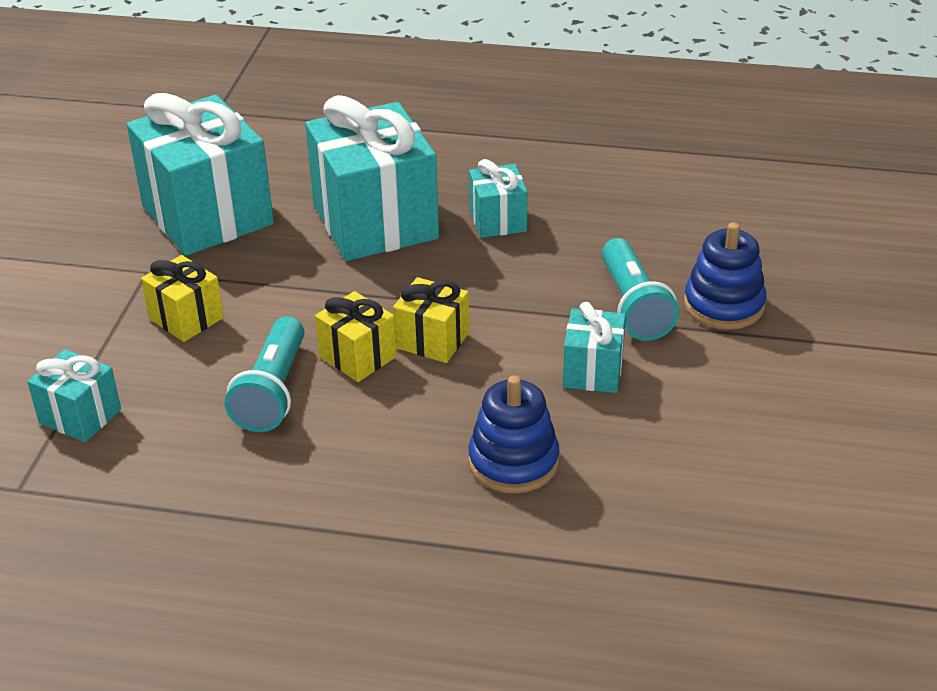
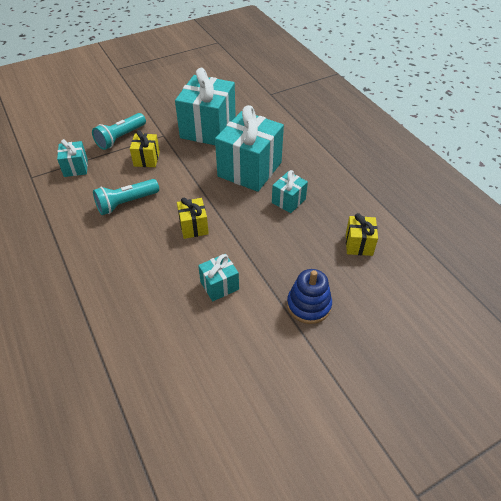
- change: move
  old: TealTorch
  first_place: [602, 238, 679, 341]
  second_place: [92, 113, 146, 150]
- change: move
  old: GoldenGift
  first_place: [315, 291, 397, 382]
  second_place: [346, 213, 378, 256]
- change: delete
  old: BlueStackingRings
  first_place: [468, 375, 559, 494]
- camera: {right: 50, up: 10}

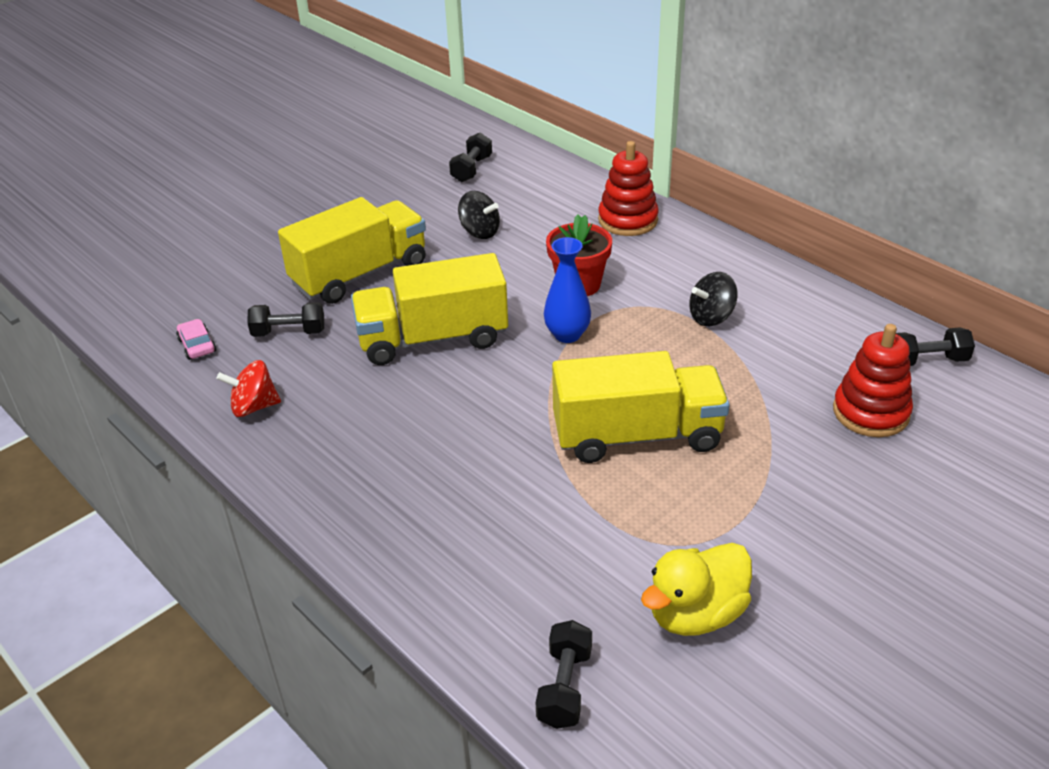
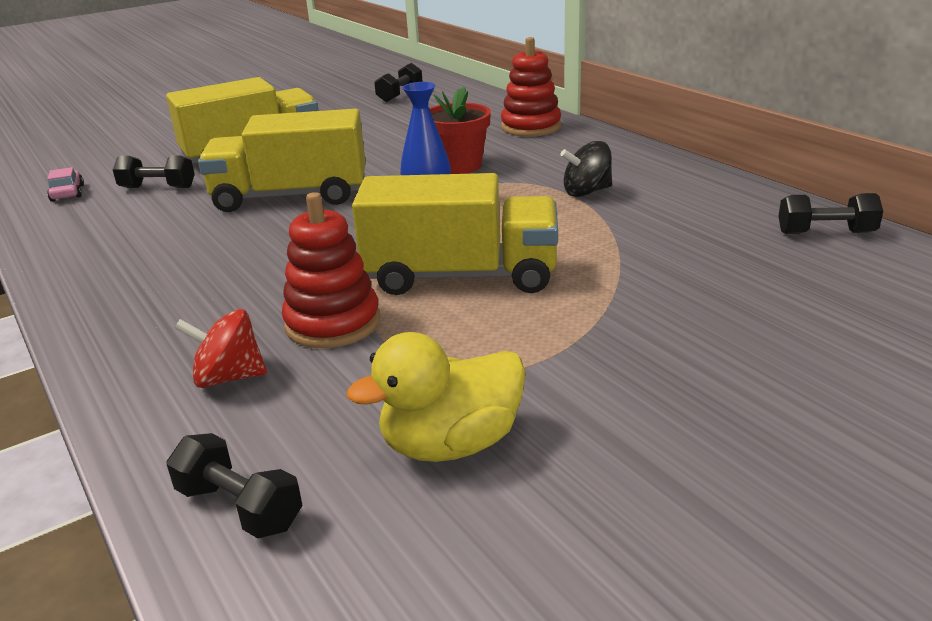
- change: delete
  old: BlackToyTop
  first_place: [458, 191, 500, 239]
- change: move
  old: CrimsonStackingRings
  first_place: [833, 324, 913, 437]
  second_place: [282, 192, 380, 348]
- change: move
  old: CrimsonToyTop
  first_place: [217, 360, 281, 417]
  second_place: [175, 309, 267, 388]
- change: rotate
  old: BlackHandWeight
  first_place: [536, 620, 592, 729]
  second_place: [166, 433, 303, 538]
  degrees: -75
- camera: {right: 10, up: -10}

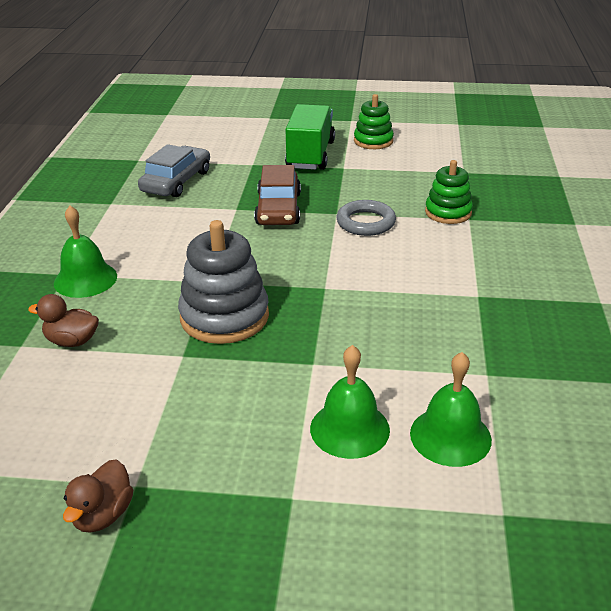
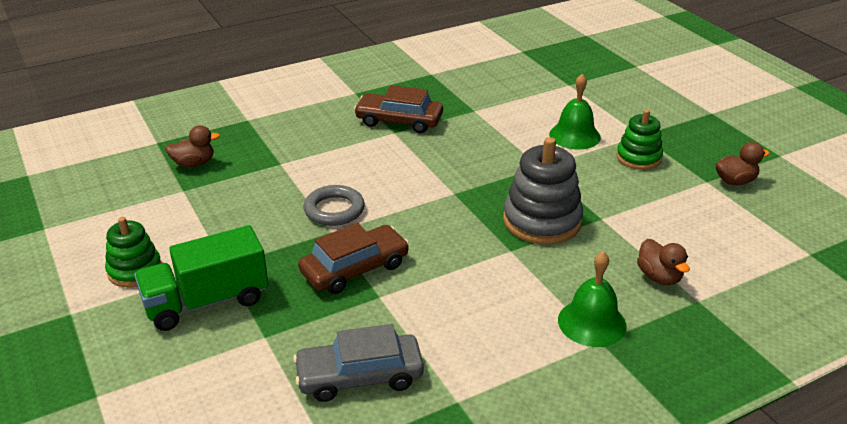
- change: move
  old: EmeraldStackingRings
  first_place: [425, 160, 473, 224]
  second_place: [617, 109, 663, 170]
- change: delete
  old: EmeraldBell
  first_place: [410, 352, 492, 467]
- change: insert
  new: RussetToyCar
  second_place: [354, 85, 443, 133]
- change: insert
  new: RussetRubberDuck
  second_place: [165, 125, 220, 167]
- camera: {right: -125, up: 0}

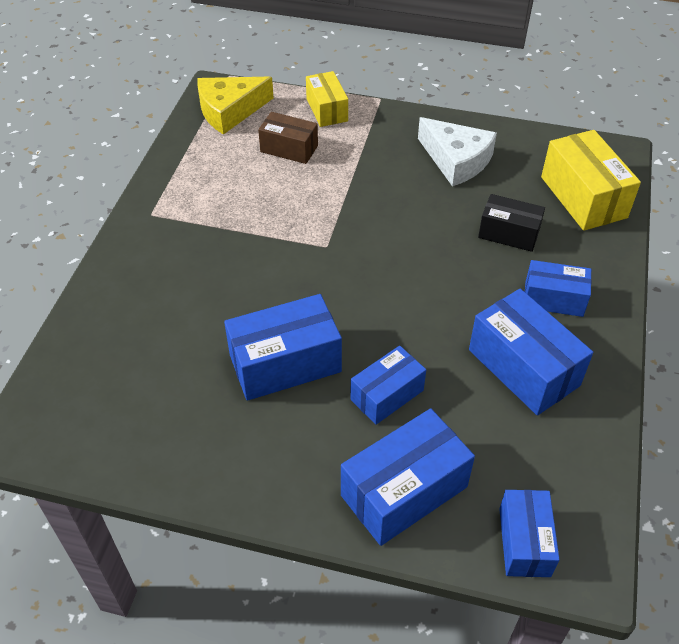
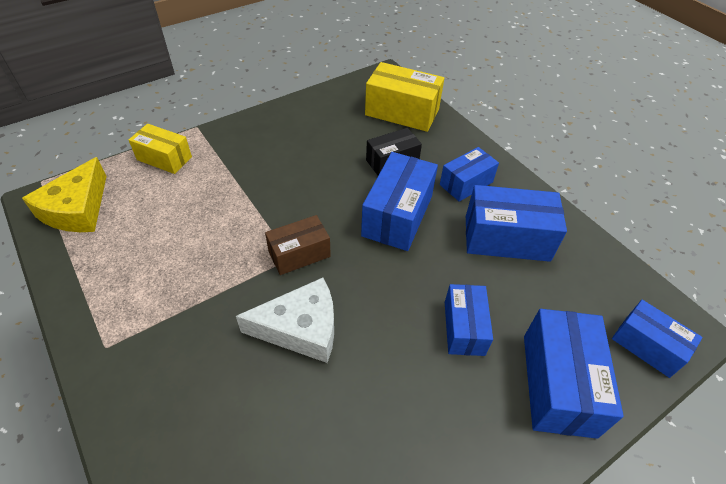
- change: move
  old: RussetBox
  first_place: [258, 112, 318, 164]
  second_place: [265, 215, 331, 275]
- change: move
  old: PureWhiteCheeseWedge
  first_place: [418, 117, 497, 186]
  second_place: [236, 278, 334, 363]
- change: move
  old: BlueBox
  first_place: [224, 294, 342, 401]
  second_place: [361, 152, 438, 251]
- camera: {right: -50, up: 0}

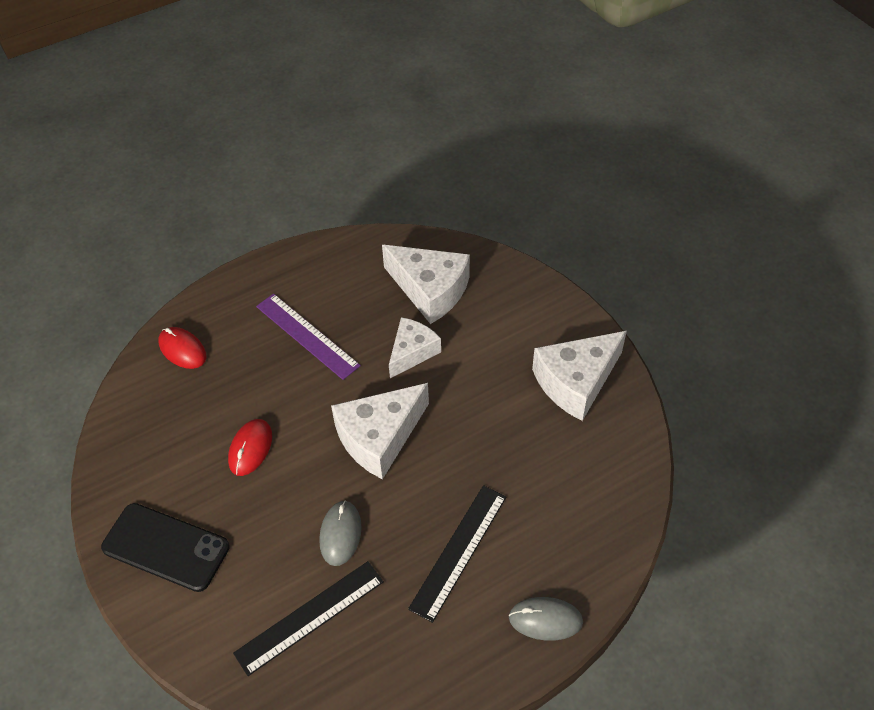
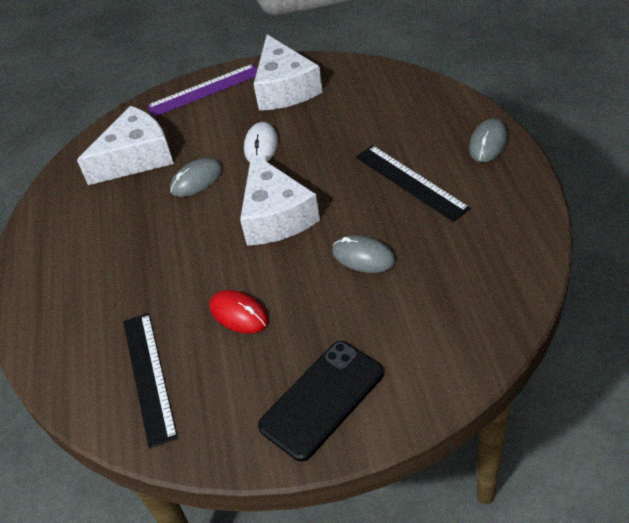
- change: move
  old: PurpleStraightedge
  first_place: [256, 293, 361, 380]
  second_place: [147, 64, 257, 117]
- change: replace
  old: PureWhiteCheeseWedge
  new: AshGreyComputerMouse
  first_place: [389, 317, 441, 378]
  second_place: [170, 158, 223, 197]
- change: delete
  old: CrimsonComputerMouse
  first_place: [158, 327, 207, 369]
- change: move
  old: BlackStraightedge
  first_place: [233, 561, 384, 676]
  second_place: [123, 313, 178, 448]
- change: insert
  new: PureWhiteComputerMouse
  second_place: [244, 122, 278, 162]
- camera: {right: -65, up: -5}

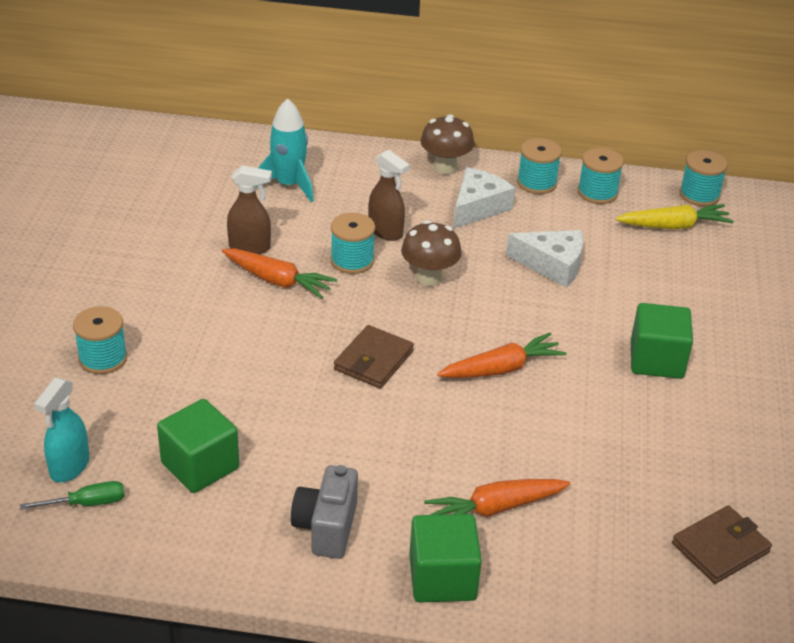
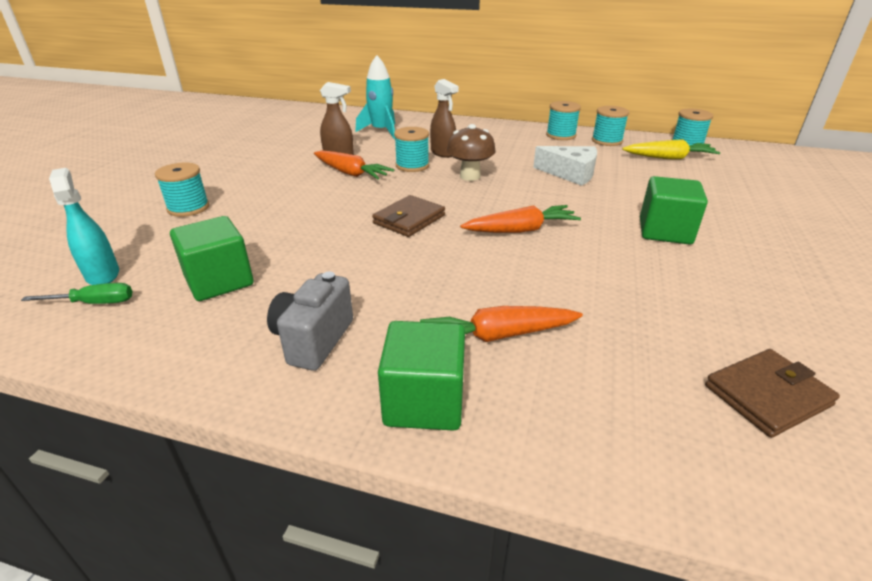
- change: delete
  old: RussetToadstool
  first_place: [421, 114, 475, 174]
- change: delete
  old: PureWhiteCheeseWedge
  first_place: [453, 167, 515, 229]
- change: rotate
  old: TealSprayCleaner
  first_place: [34, 378, 90, 482]
  second_place: [49, 168, 119, 285]
  degrees: 120
- camera: {right: 10, up: -5}

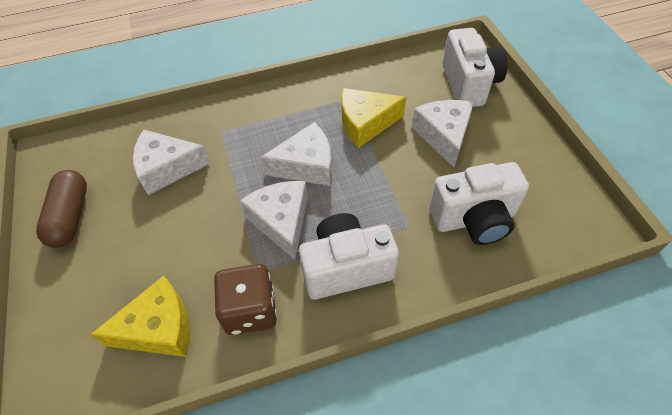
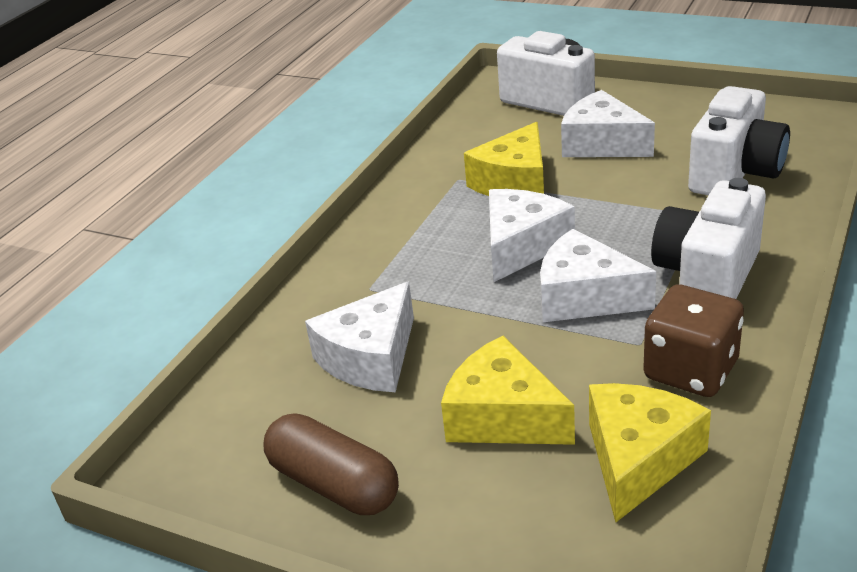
- change: insert
  new: GoldenCheeseWedge
  second_place: [441, 336, 575, 445]
- camera: {right: -45, up: -20}

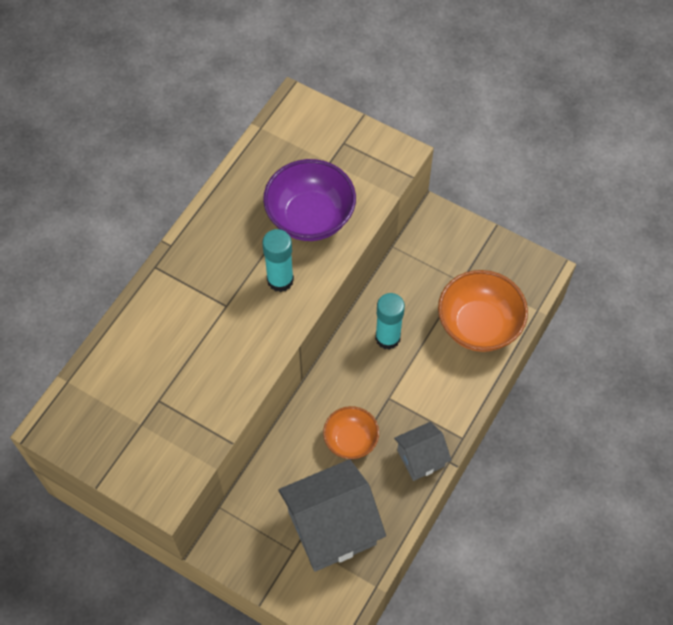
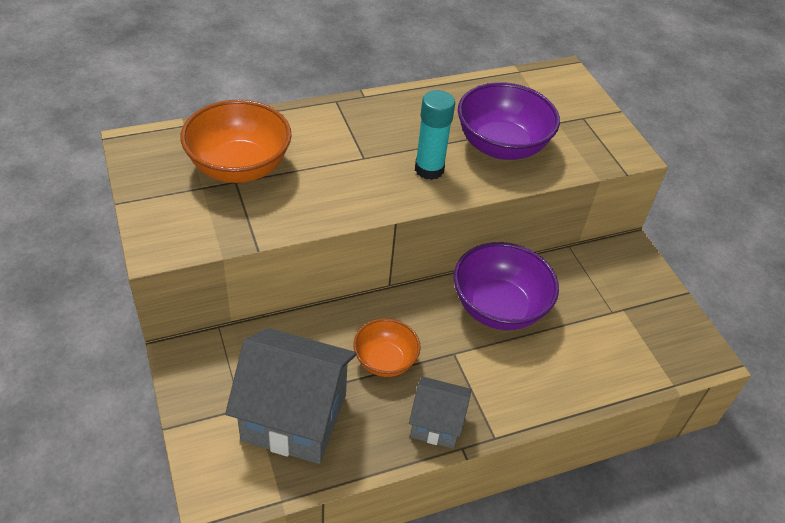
- change: move
  old: OrangeColouredBowl
  first_place: [438, 270, 528, 352]
  second_place: [180, 100, 292, 183]
- change: replace
  old: TealGlueStick
  new: PurpleBowl
  first_place: [375, 293, 405, 350]
  second_place: [454, 242, 559, 330]
- camera: {right: 35, up: -15}

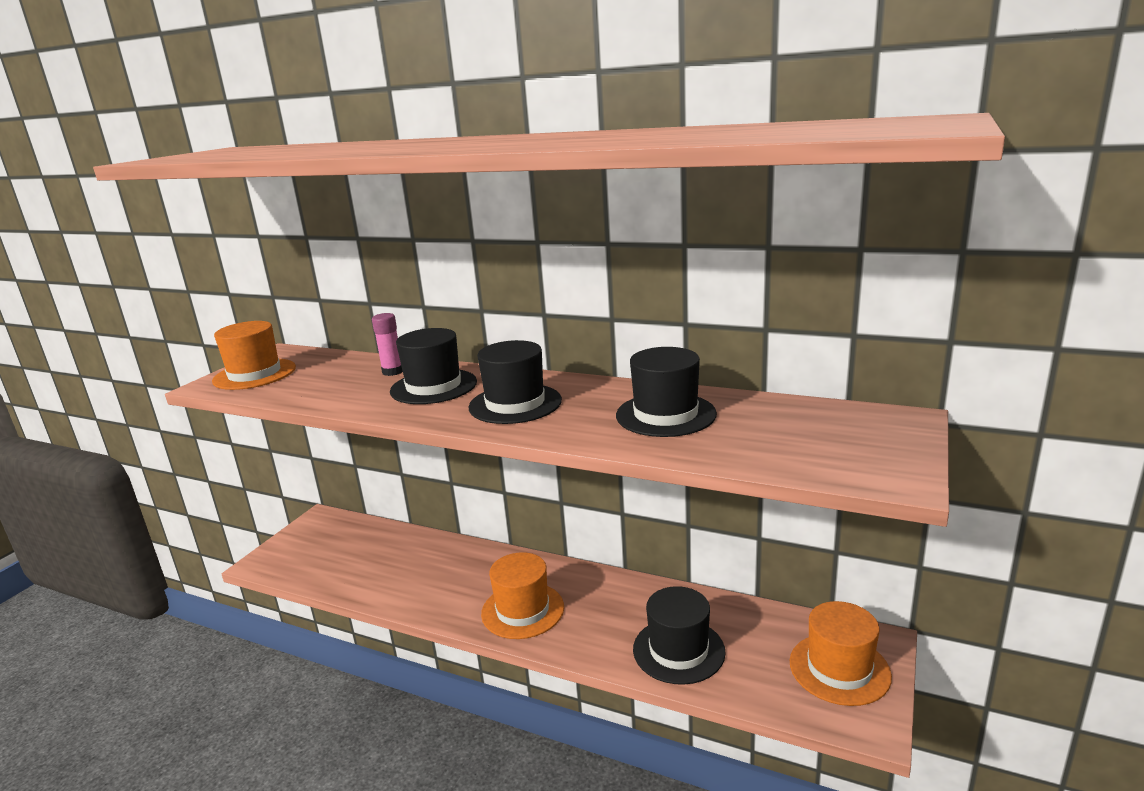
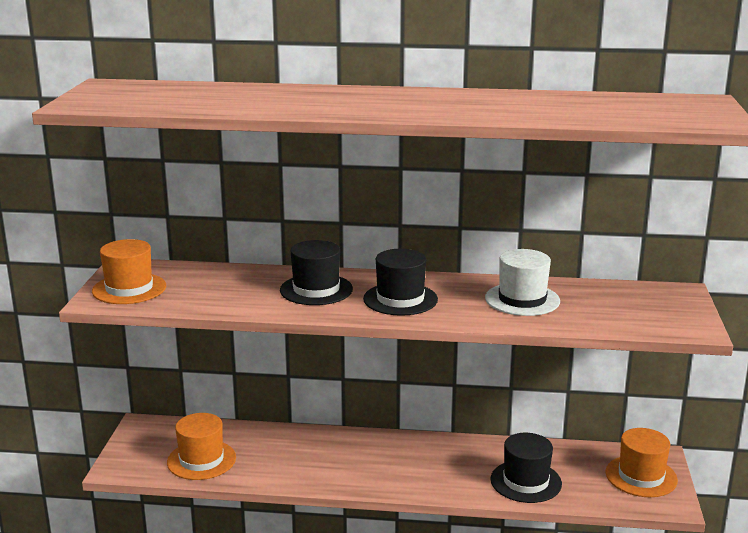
- change: delete
  old: PinkGlueStick
  first_place: [372, 313, 403, 376]
- change: recolor
  old: BlackTopHat
  new: PureWhiteTopHat
  first_place: [616, 347, 717, 437]
  second_place: [485, 249, 560, 316]
- change: move
  old: OrangeColouredTopHat
  first_place: [481, 552, 564, 639]
  second_place: [167, 413, 236, 480]
- camera: {right: -20, up: 0}

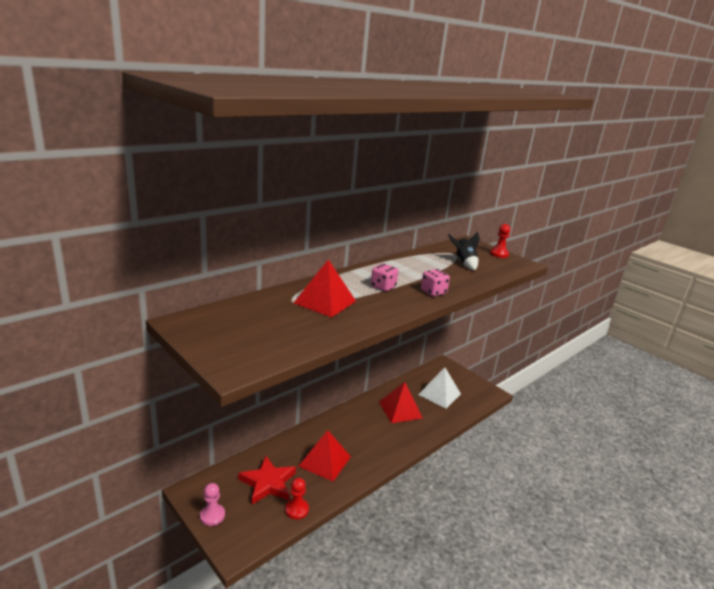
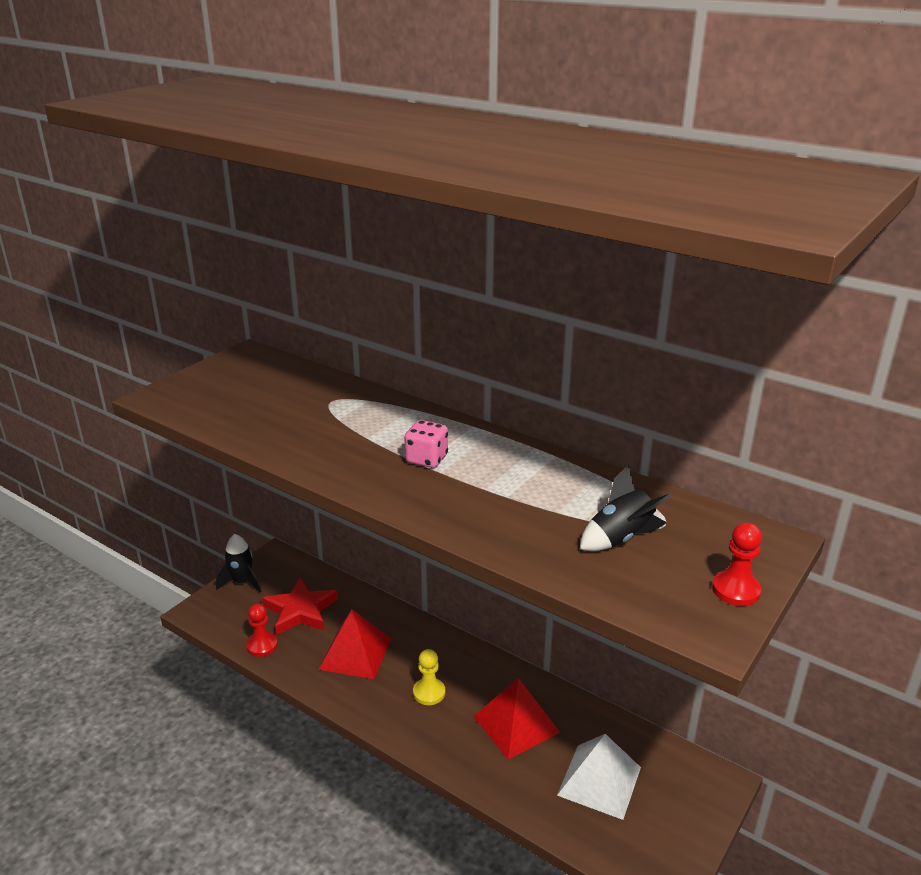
- change: delete
  old: CrimsonSolidPyramid
  first_place: [294, 259, 356, 318]
- change: delete
  old: PinkGameDie
  first_place: [421, 269, 450, 296]
- change: replace
  old: PinkPawn
  new: BlackToyRocket
  first_place: [200, 483, 225, 526]
  second_place: [216, 534, 262, 592]
- change: insert
  new: GoldenPawn
  second_place: [413, 649, 445, 705]
- camera: {right: 80, up: 5}

